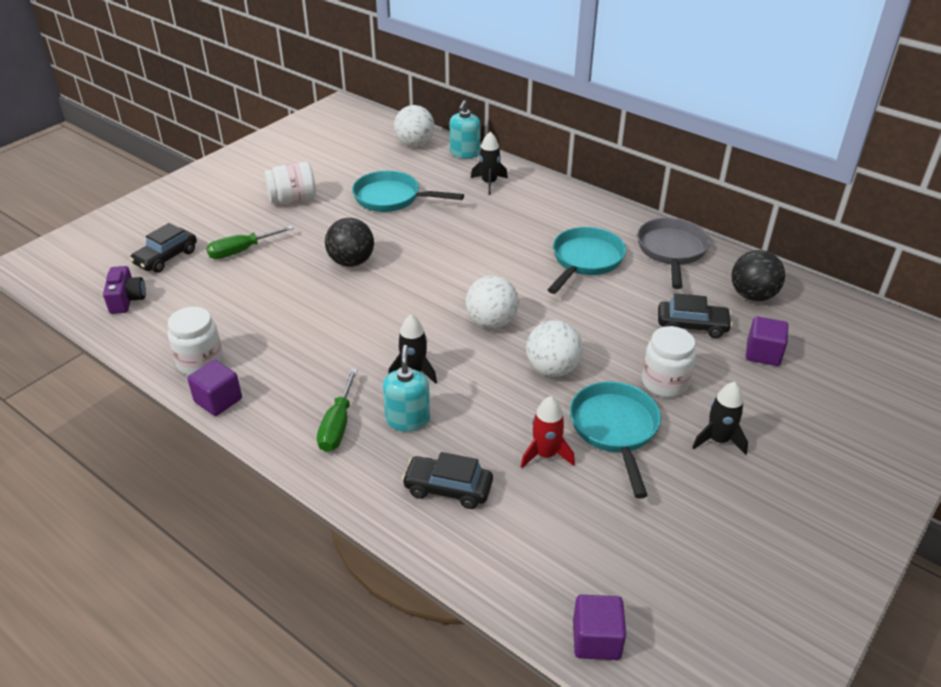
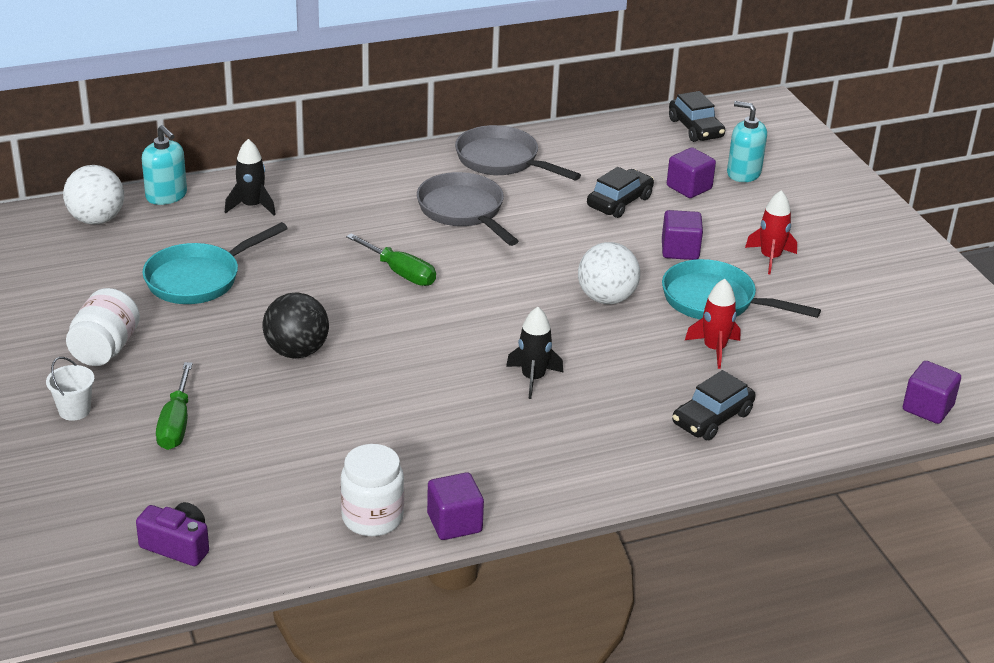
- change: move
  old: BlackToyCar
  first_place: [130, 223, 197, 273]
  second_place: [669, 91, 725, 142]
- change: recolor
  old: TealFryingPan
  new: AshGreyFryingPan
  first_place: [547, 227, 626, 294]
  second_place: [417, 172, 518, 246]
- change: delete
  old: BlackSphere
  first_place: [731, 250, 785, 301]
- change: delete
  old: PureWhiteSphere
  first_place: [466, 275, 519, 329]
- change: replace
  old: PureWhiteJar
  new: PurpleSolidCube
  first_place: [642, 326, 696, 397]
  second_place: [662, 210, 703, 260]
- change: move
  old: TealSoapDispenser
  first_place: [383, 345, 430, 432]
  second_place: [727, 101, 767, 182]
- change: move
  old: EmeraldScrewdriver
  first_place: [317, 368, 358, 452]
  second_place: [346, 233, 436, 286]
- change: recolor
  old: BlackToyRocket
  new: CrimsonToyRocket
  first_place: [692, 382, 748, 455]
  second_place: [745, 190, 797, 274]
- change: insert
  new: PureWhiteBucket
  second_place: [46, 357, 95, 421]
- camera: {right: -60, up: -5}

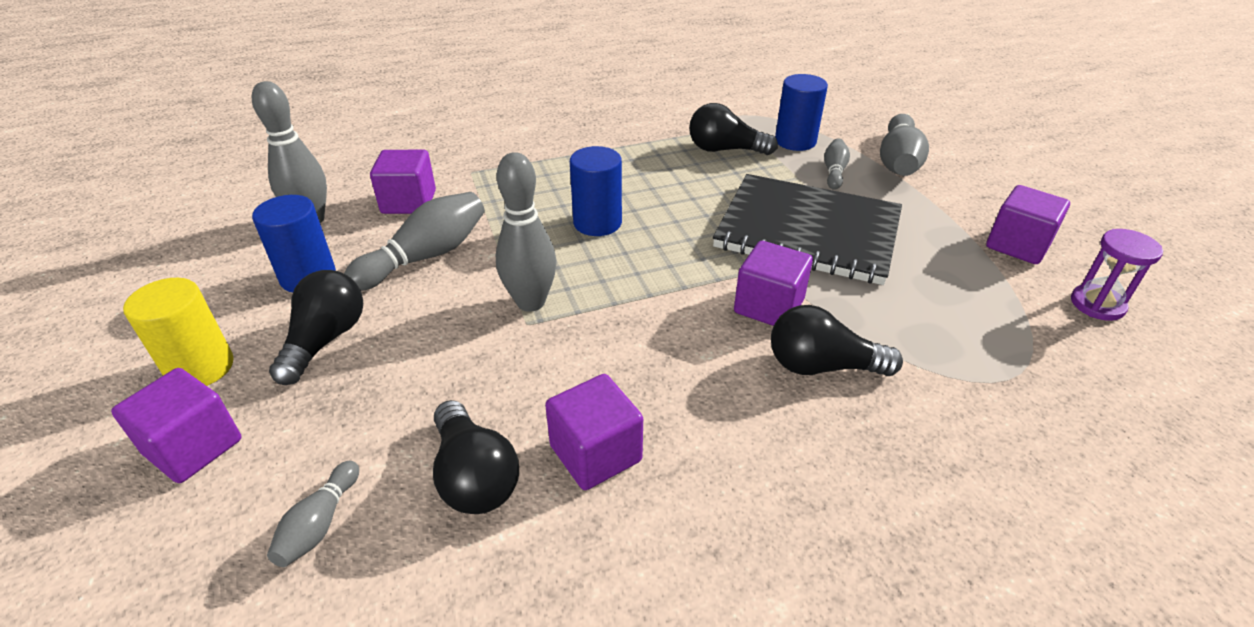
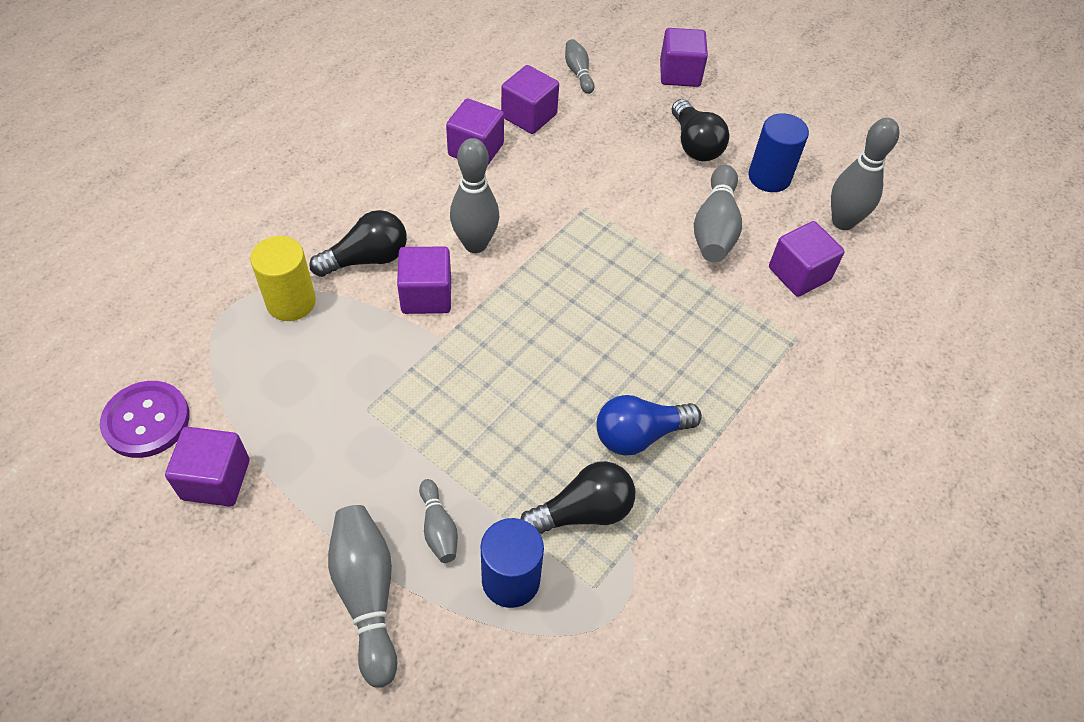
- change: delete
  old: BlueCylinder
  first_place: [570, 146, 622, 236]
- change: move
  old: AshGreySkittle
  first_place: [496, 152, 557, 312]
  second_place: [450, 138, 499, 253]
- change: delete
  old: BlackExerciseBook
  first_place: [713, 174, 902, 285]
- change: replace
  old: PurpleHourglass
  new: PurpleSewingButton
  first_place: [1071, 229, 1163, 321]
  second_place: [100, 381, 190, 458]
- change: move
  old: GoldenCylinder
  first_place: [123, 278, 234, 386]
  second_place: [250, 236, 316, 321]
- change: replace
  old: BlackLightBulb
  new: PurpleSolidCube
  first_place: [433, 400, 519, 514]
  second_place: [501, 65, 559, 134]
- change: insert
  new: BlueLightBulb
  second_place: [596, 395, 702, 456]
- camera: {right: 145, up: 15}

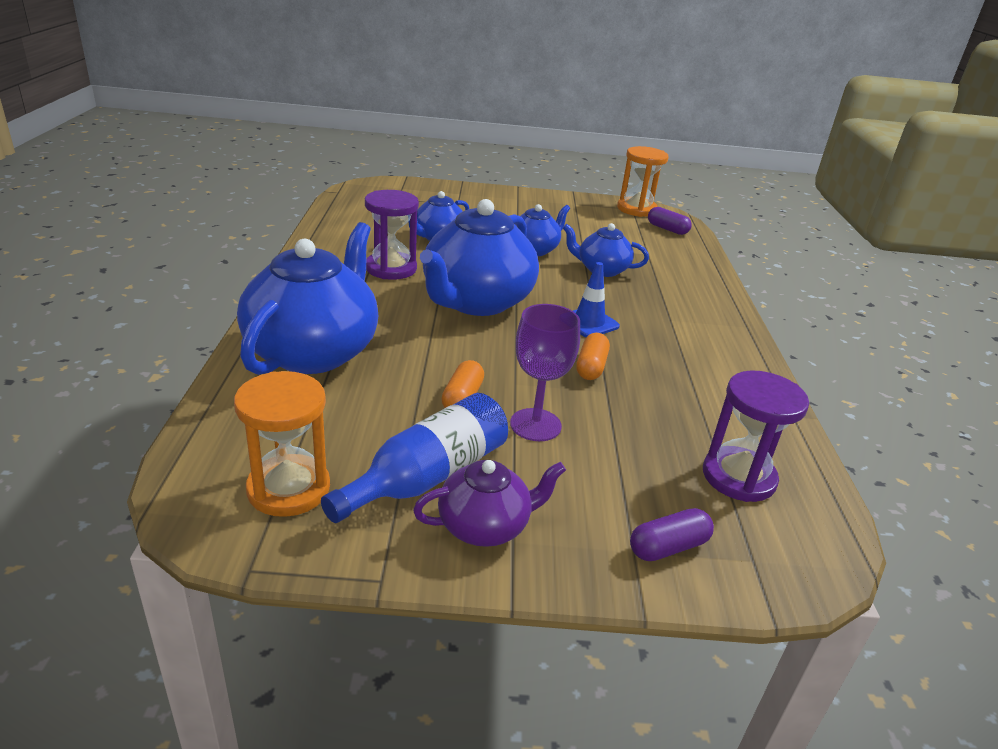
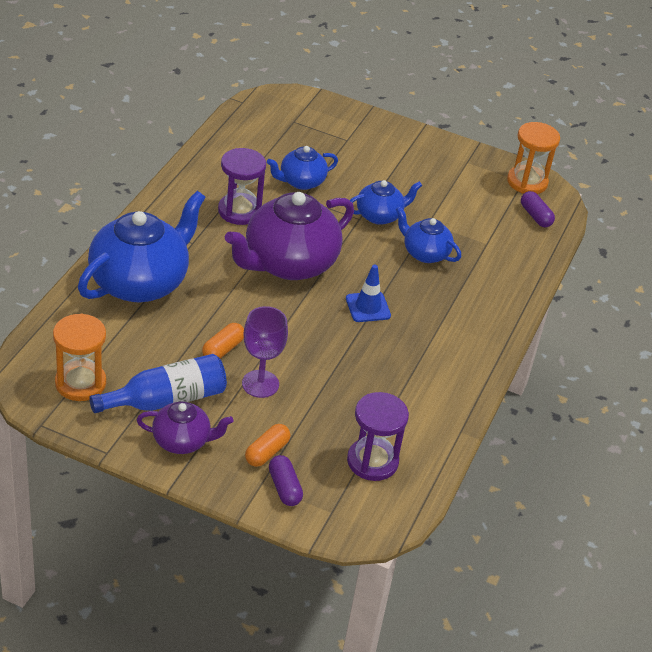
- change: recolor
  old: BlueChinaTeapot
  new: PurpleChinaTeapot
  first_place: [420, 199, 539, 316]
  second_place: [225, 192, 354, 280]
- change: move
  old: OrangeColouredCapsule
  first_place: [576, 333, 610, 380]
  second_place: [245, 424, 290, 467]
- change: rotate
  old: PurpleCapsule
  first_place: [630, 508, 714, 561]
  second_place: [269, 455, 303, 506]
  degrees: 75
- camera: {right: 20, up: 10}

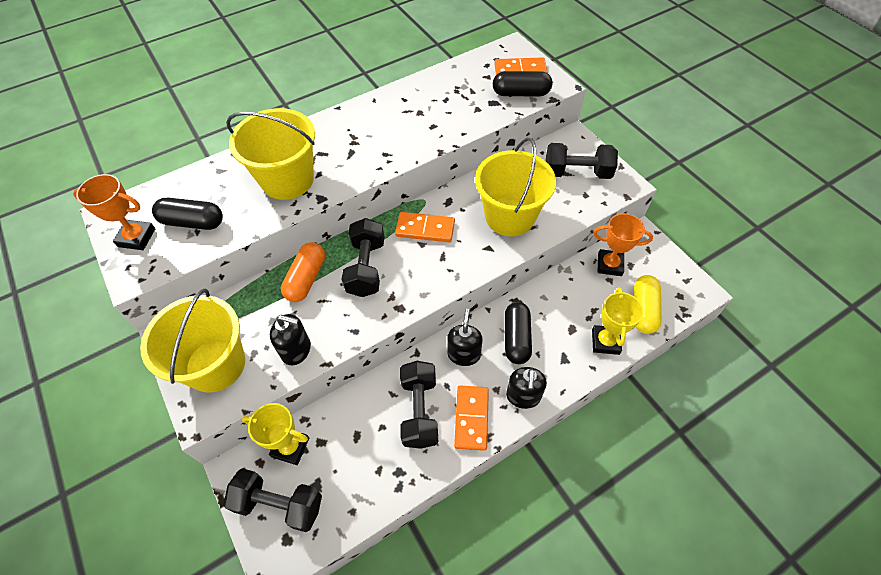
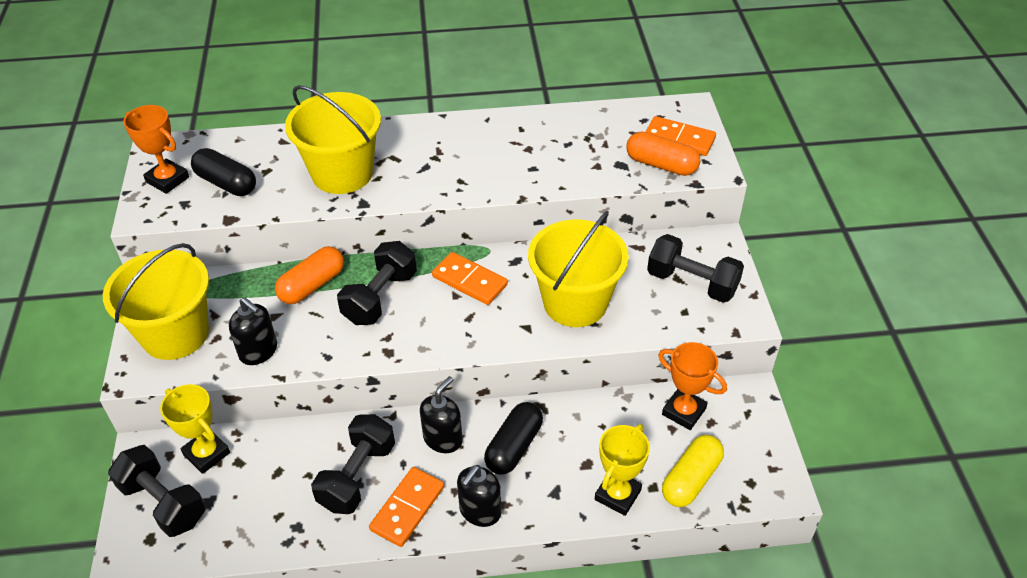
- change: recolor
  old: BlackCapsule
  new: OrangeColouredCapsule
  first_place: [493, 71, 552, 96]
  second_place: [626, 132, 701, 176]
- camera: {right: 25, up: -10}

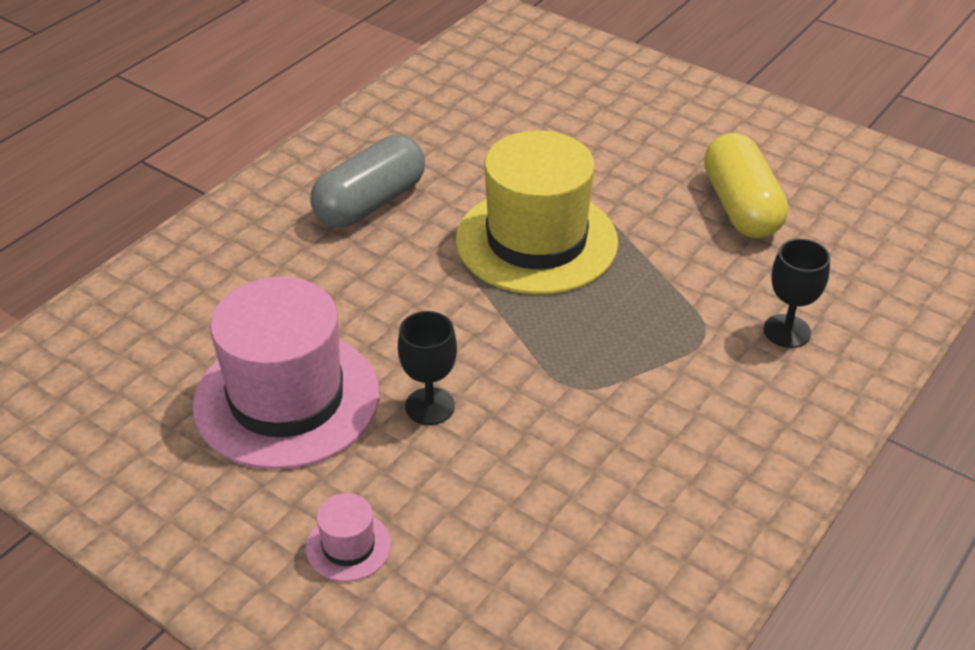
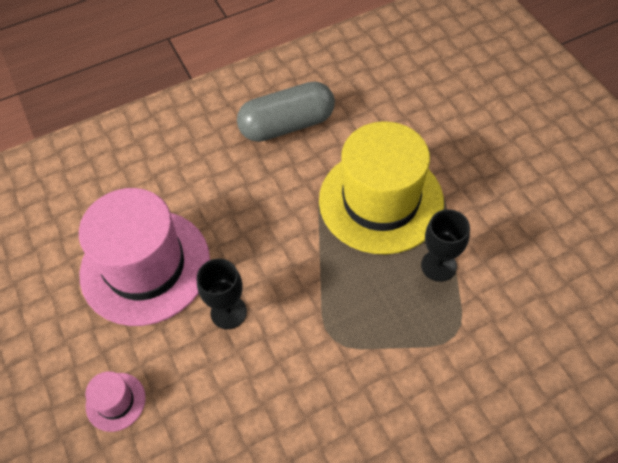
- change: delete
  old: GoldenCapsule
  first_place: [704, 133, 788, 238]
- change: move
  old: BlackGoblet
  first_place: [763, 239, 830, 348]
  second_place: [421, 209, 470, 282]
- camera: {right: 30, up: 15}

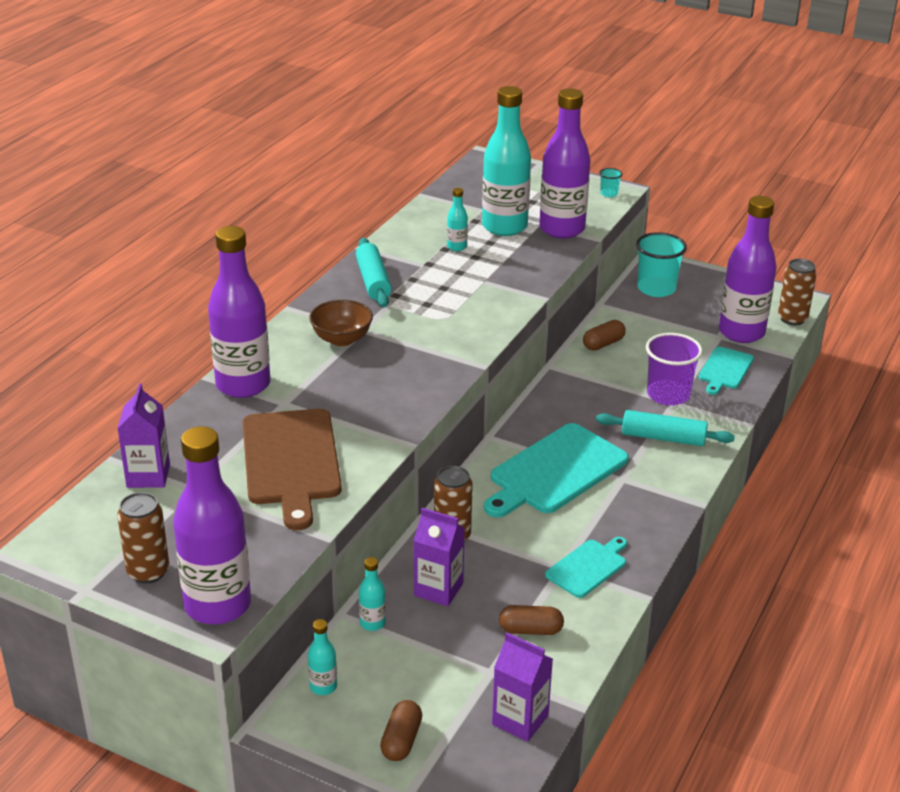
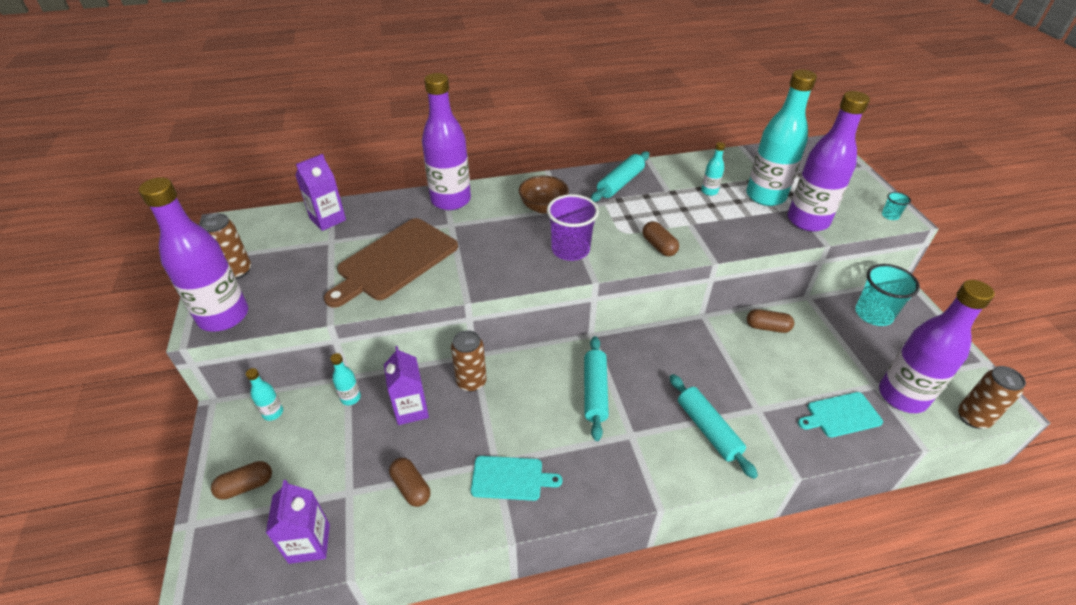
- change: move
  old: PurpleTumbler
  first_place: [646, 333, 703, 405]
  second_place: [547, 194, 599, 261]
- change: replace
  old: TealBreadBoard
  new: TealPastryRoller
  first_place: [484, 423, 629, 518]
  second_place: [584, 336, 609, 441]
- change: insert
  new: RussetCapsule
  second_place: [643, 221, 679, 256]
- camera: {right: 50, up: 10}

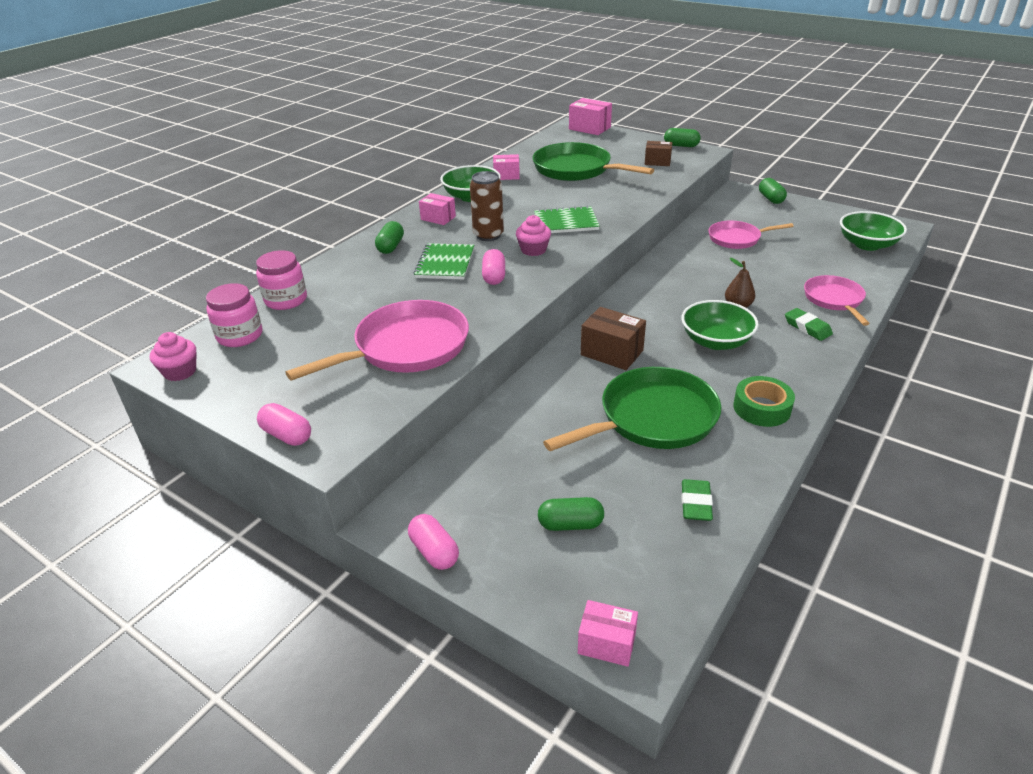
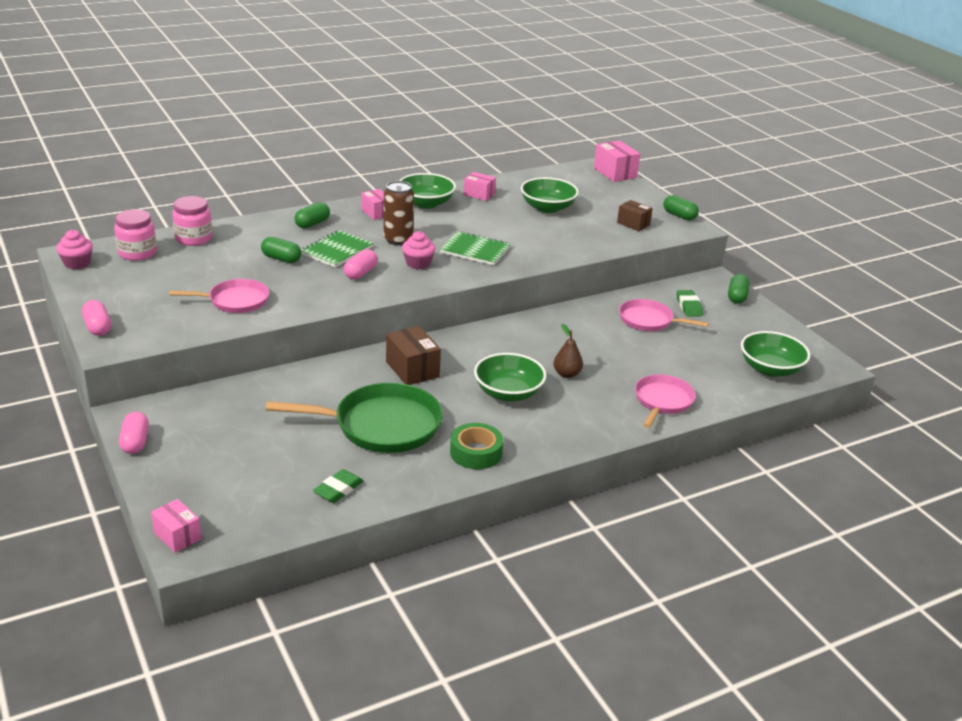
- change: replace
  old: EmeraldFryingPan
  new: EmeraldBowl
  first_place: [533, 142, 654, 181]
  second_place: [521, 177, 579, 213]
- change: resize
  old: PinkFryingPan
  first_place: [285, 300, 469, 381]
  second_place: [169, 279, 269, 313]
  factor: 0.61
- change: move
  old: EmeraldEraser
  first_place: [785, 308, 833, 341]
  second_place: [677, 290, 703, 317]
- change: move
  old: EmeraldCapsule
  first_place: [538, 497, 604, 531]
  second_place: [261, 237, 301, 263]
- camera: {right: 25, up: -5}

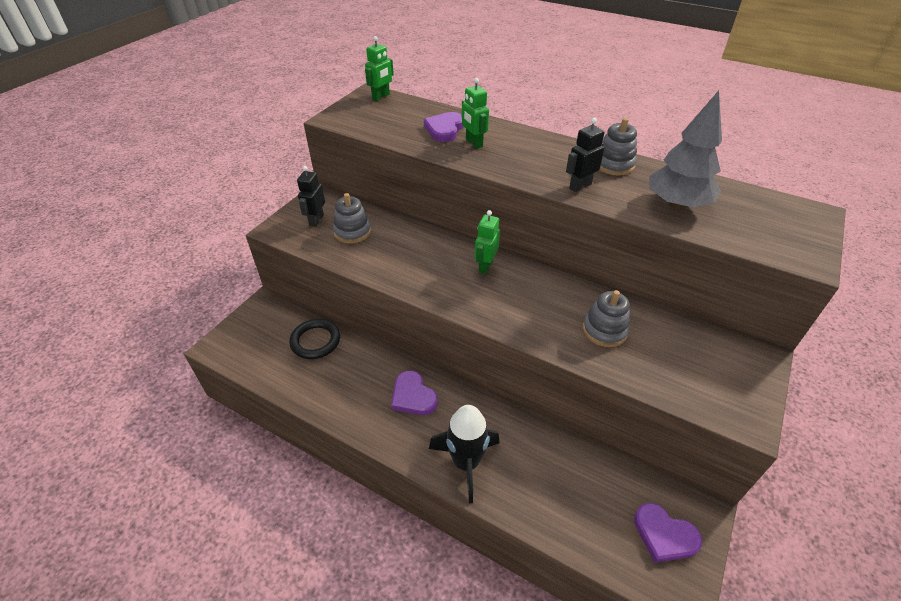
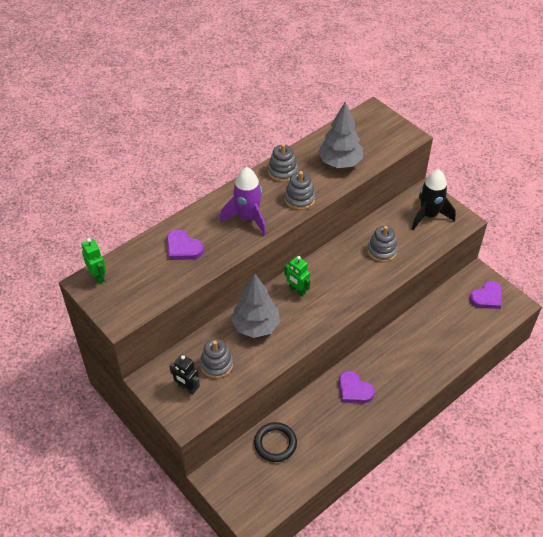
- change: delete
  old: EmeraldRobotFigure
  first_place: [462, 78, 489, 149]
- change: replace
  old: BlackRobotFigure
  new: AshGreyStackingRings
  first_place: [566, 118, 605, 192]
  second_place: [284, 171, 315, 210]
- change: rotate
  old: PurpleHeart
  first_place: [391, 371, 438, 415]
  second_place: [339, 371, 375, 403]
  degrees: 60
- change: move
  old: BlackToyRocket
  first_place: [429, 405, 500, 503]
  second_place: [412, 169, 456, 230]
- change: insert
  new: PurpleToyRocket
  second_place: [220, 167, 267, 236]
- change: insert
  new: AshGreyTree
  second_place: [231, 274, 280, 338]
- camera: {right: -70, up: 5}

